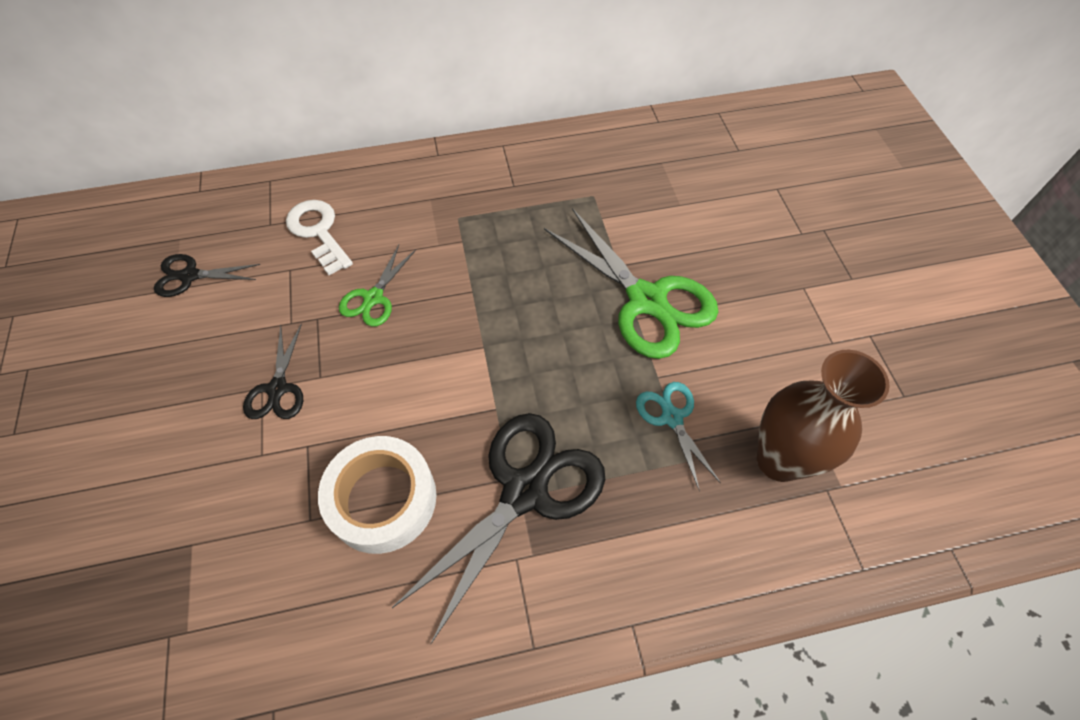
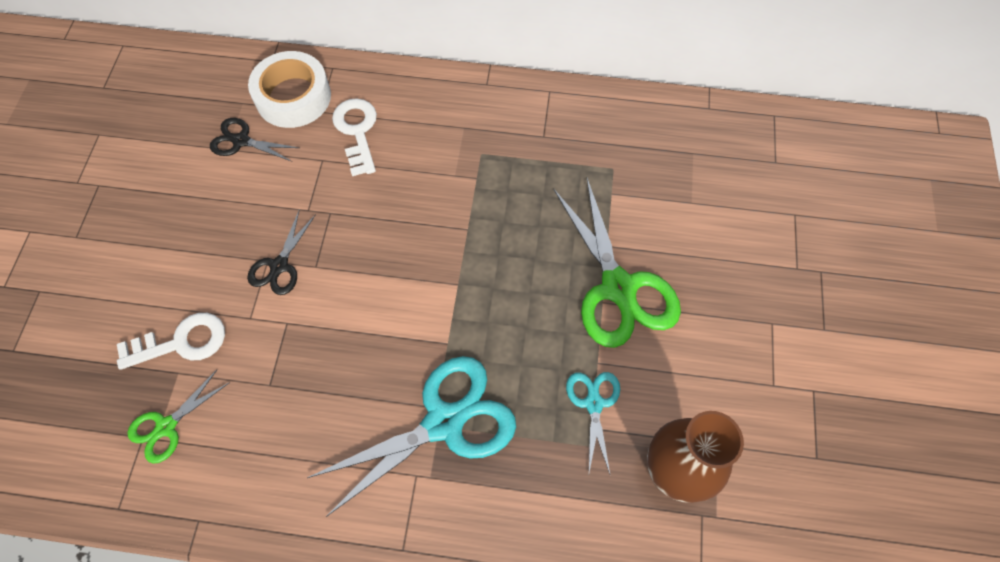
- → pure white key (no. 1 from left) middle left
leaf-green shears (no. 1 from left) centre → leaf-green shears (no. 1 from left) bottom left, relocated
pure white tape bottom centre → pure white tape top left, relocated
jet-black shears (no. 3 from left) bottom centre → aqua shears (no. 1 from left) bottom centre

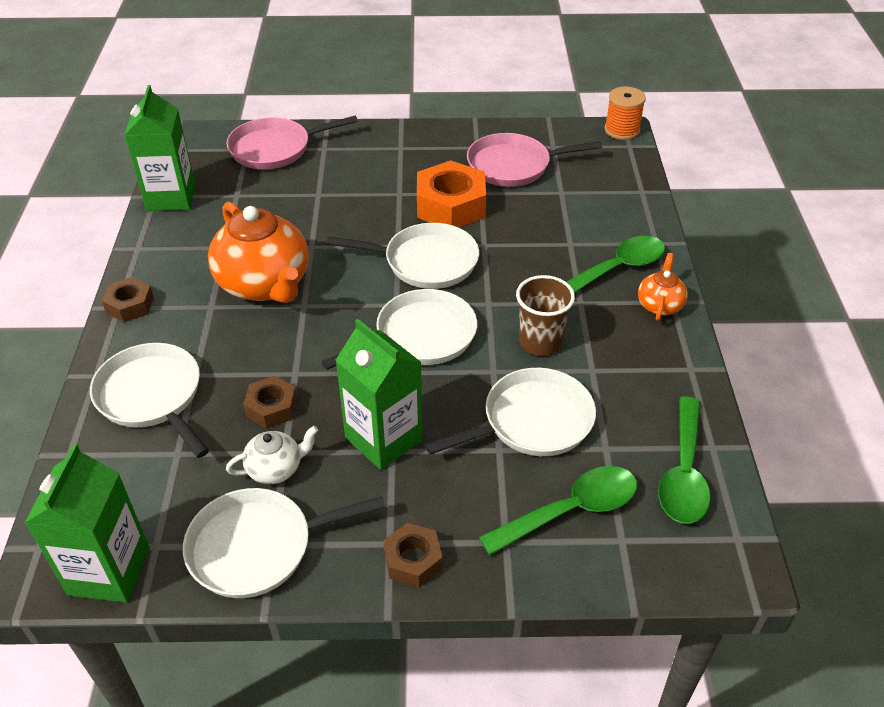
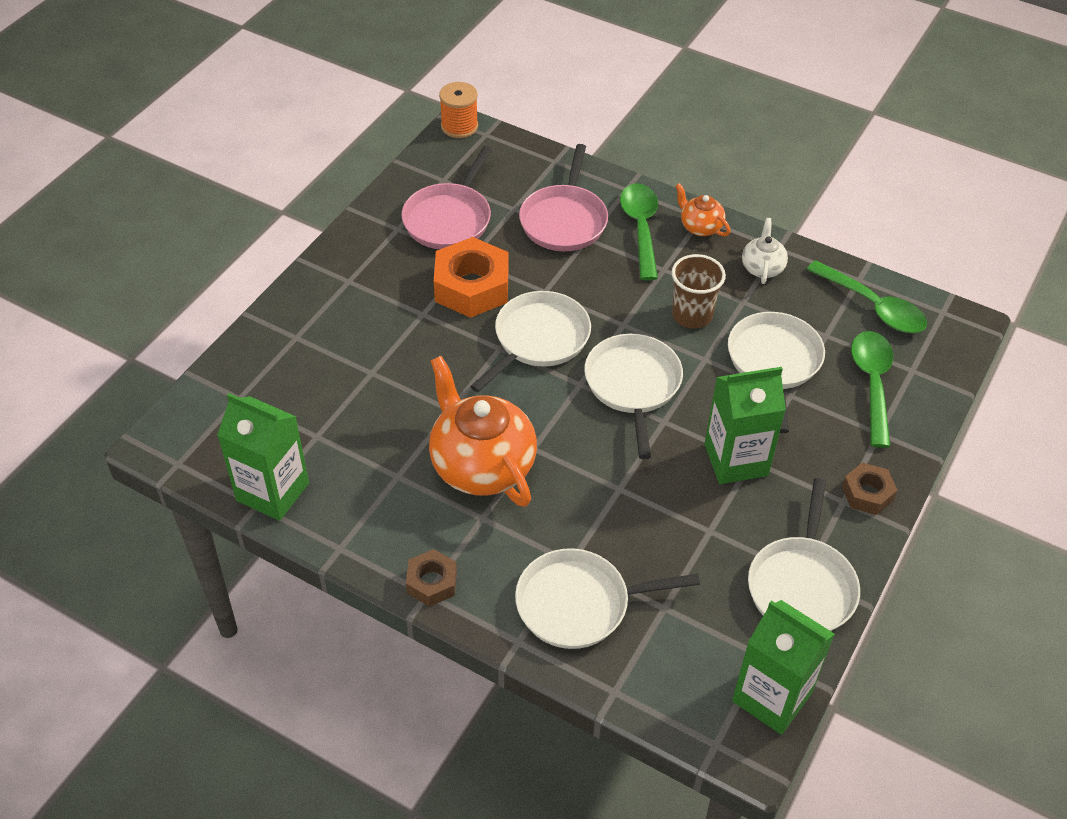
orange tea pot (no. 1 from left) middle left → orange tea pot (no. 1 from left) centre, 120 degrees counterclockwise
rosy frying pan (no. 1 from left in the first image) top left → rosy frying pan (no. 2 from left) top centre, relocated
pure white tea pot middle left → pure white tea pot top right, relocated
dark brown hex nut (no. 2 from left) middle left → -

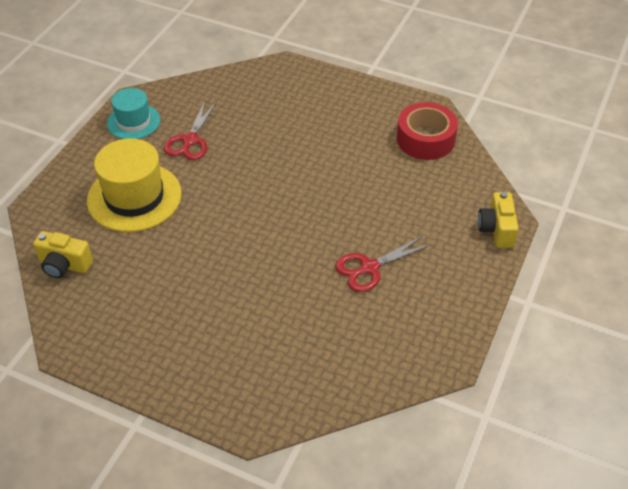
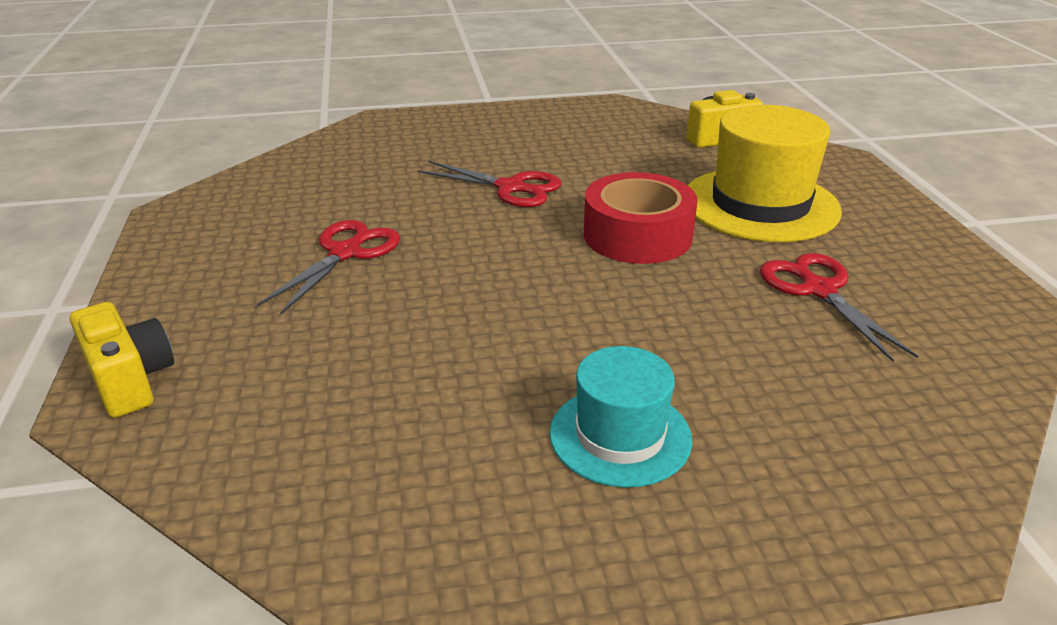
- → red shears (no. 2 from left) top centre
aqua tall hat top left → aqua tall hat bottom centre, relocated
red tape top right → red tape centre, relocated

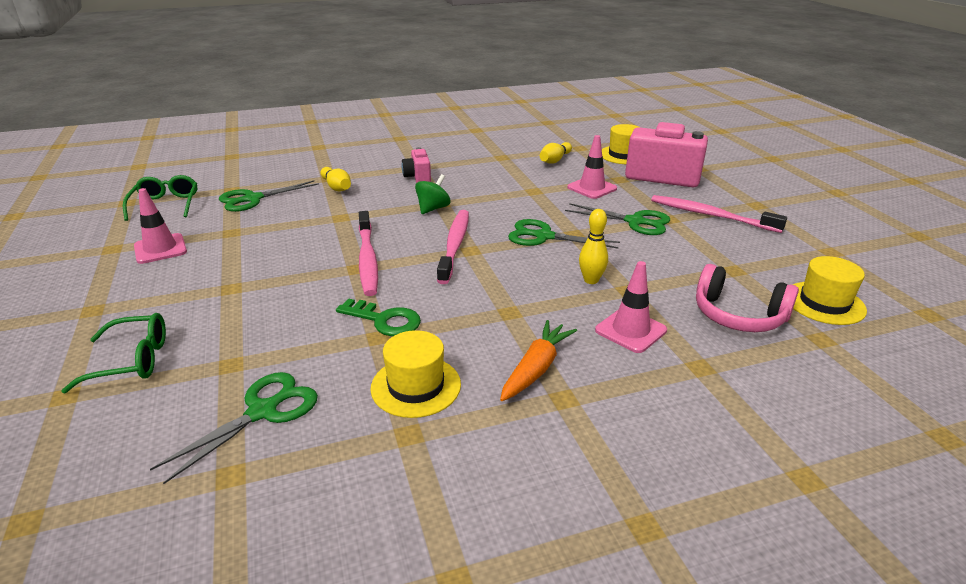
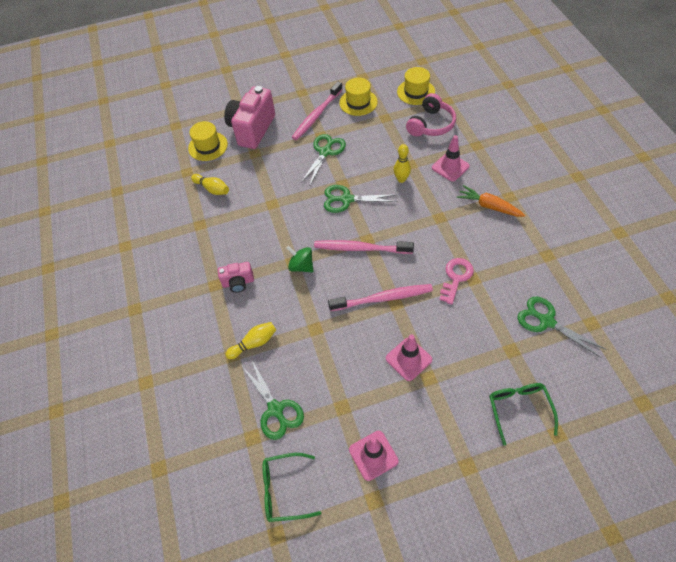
leaf-green shears (no. 3 from left) centre, 75 degrees clockwise
bright yellow tall hat (no. 1 from left in the first image) centre → bright yellow tall hat (no. 2 from left) top centre, relocated
rosy safety cone (no. 2 from left) top centre → rosy safety cone (no. 2 from left) centre, relocated
leaf-green key centre → rosy key middle right

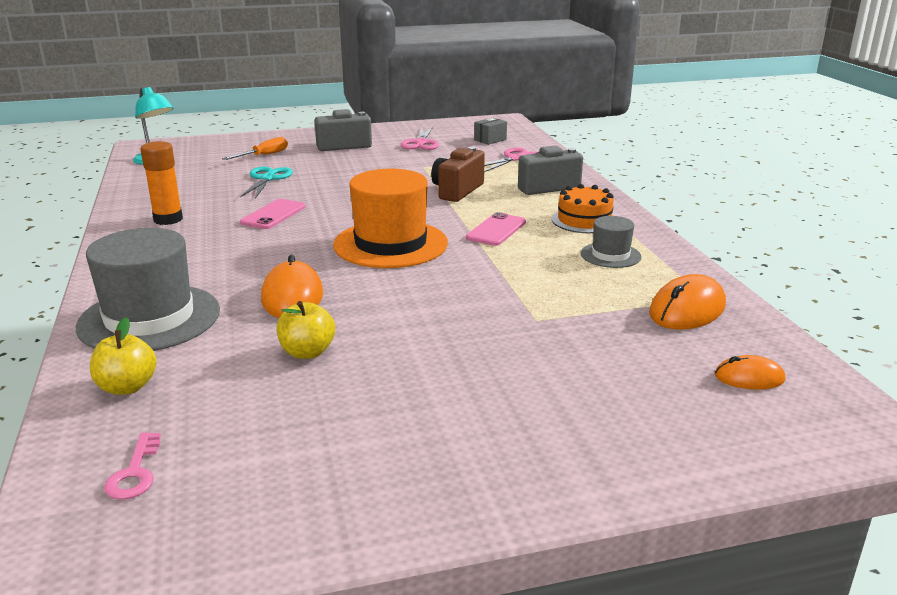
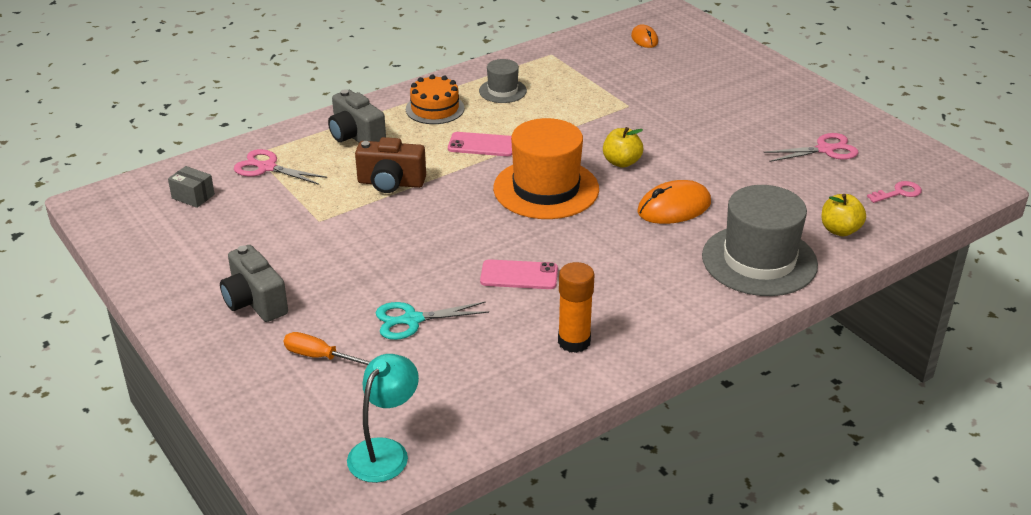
bright yellow apple fruit (no. 2 from left in the first image) centre → bright yellow apple fruit (no. 1 from left) top centre, relocated
rosy shears (no. 1 from left in the first image) top centre → rosy shears (no. 2 from left) top right, relocated
orange mouse (no. 2 from left) middle right → -

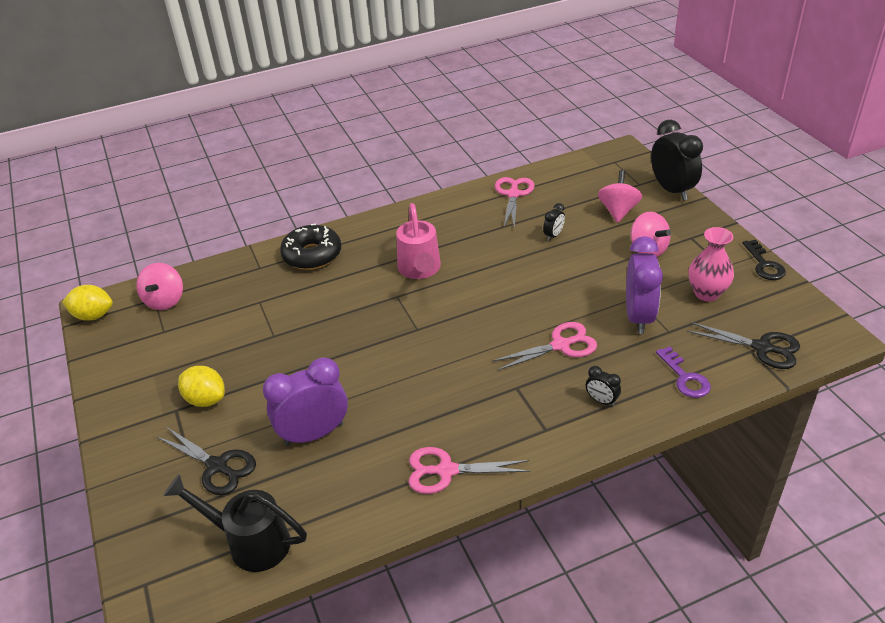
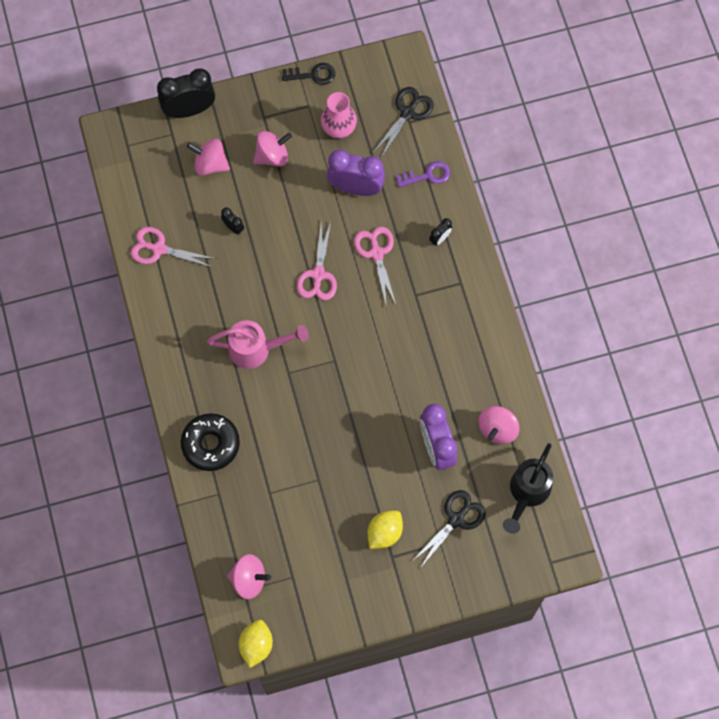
rosy shears (no. 1 from left in the first image) bottom centre → rosy shears (no. 2 from left) centre, relocated
- → rosy spinning top (no. 4 from left) middle right

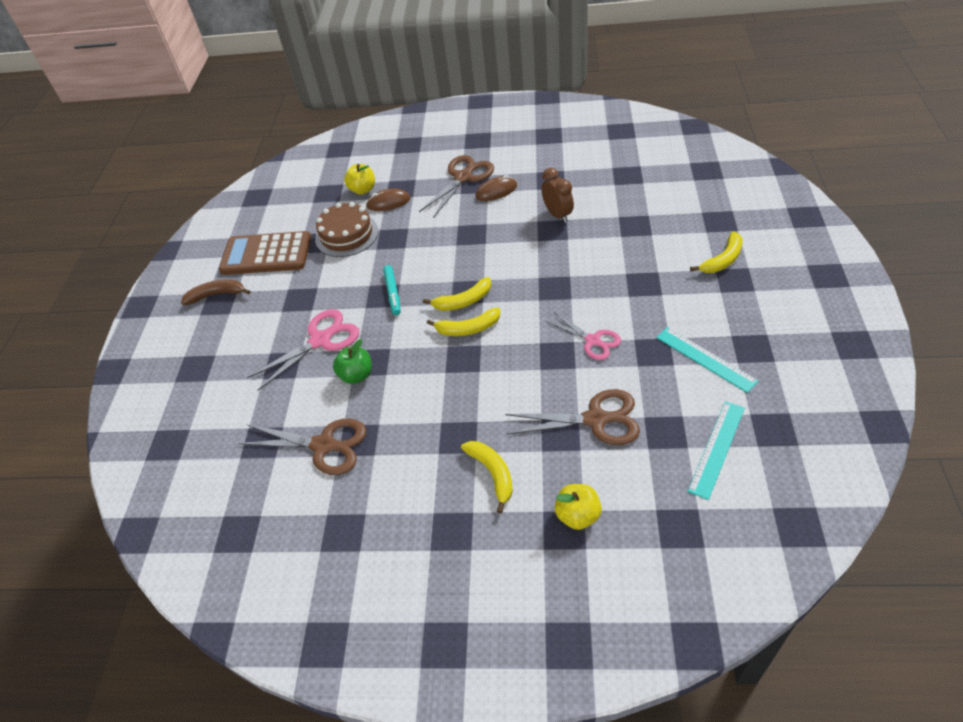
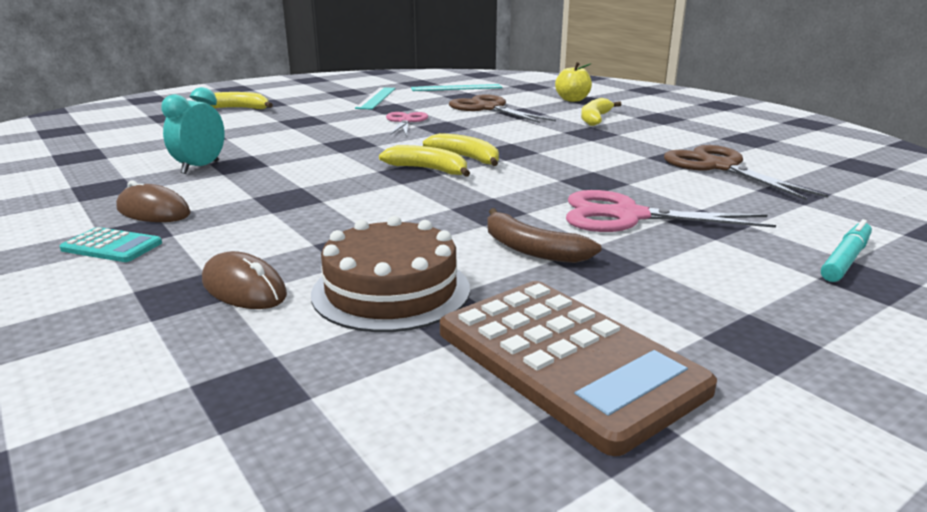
dark brown shears (no. 2 from left) top centre → aqua calculator middle left
dark brown clock top centre → aqua clock top left
dark brown toy banana middle left → dark brown toy banana centre, relocated
aqua marker pen centre → aqua marker pen middle right, relocated
leaf-green apple fruit centre → -
bright yellow apple fruit (no. 1 from left) top centre → -

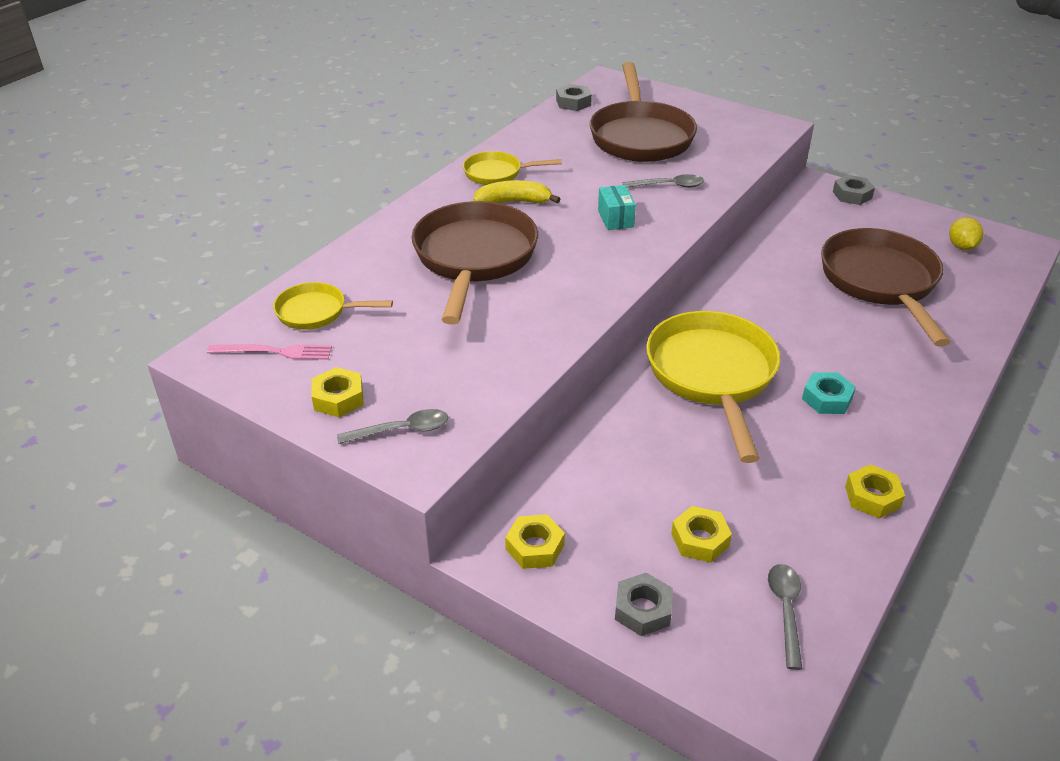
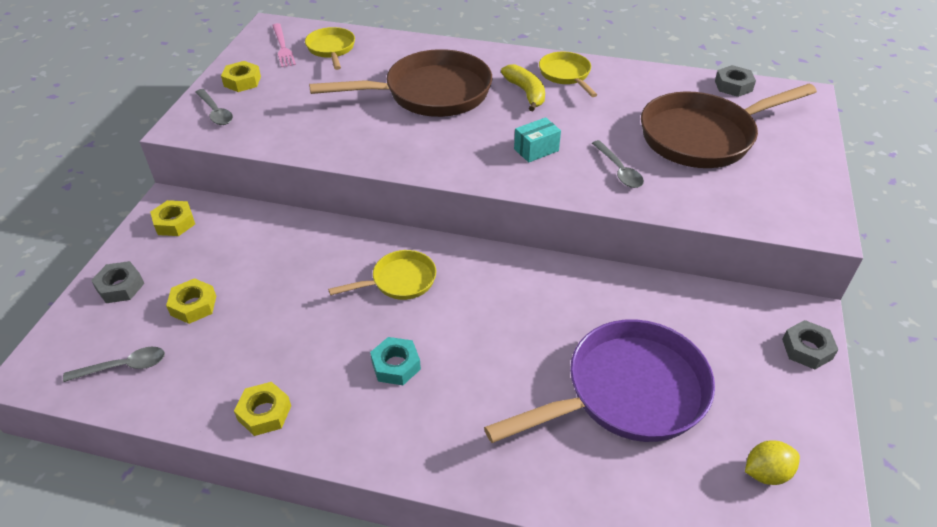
bright yellow frying pan (no. 3 from left in the first image) middle right → bright yellow frying pan (no. 2 from left) centre, x0.51
dark brown frying pan (no. 3 from left) middle right → purple frying pan bottom centre

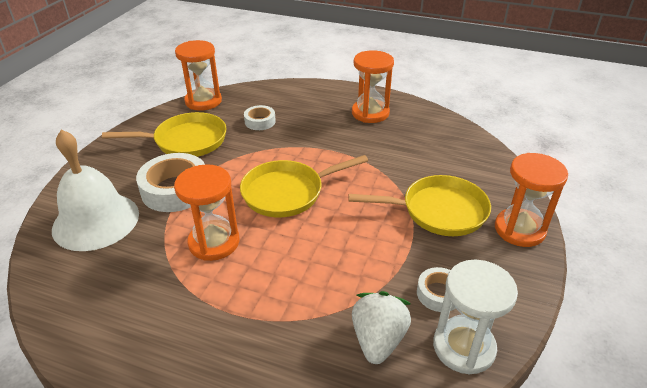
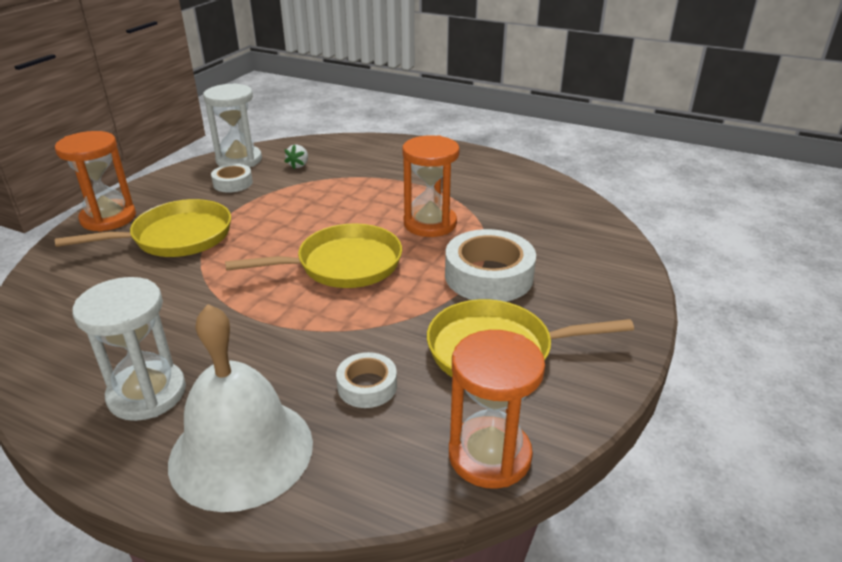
bright yellow frying pan (no. 3 from left in the first image) centre → bright yellow frying pan (no. 1 from left) middle left, 150 degrees clockwise
orange hourglass (no. 3 from left) top centre → pure white hourglass (no. 1 from left) middle left
pure white school bell middle left → pure white school bell bottom left, relocated
pure white toy strawberry bottom centre → pure white toy strawberry top centre, x0.53

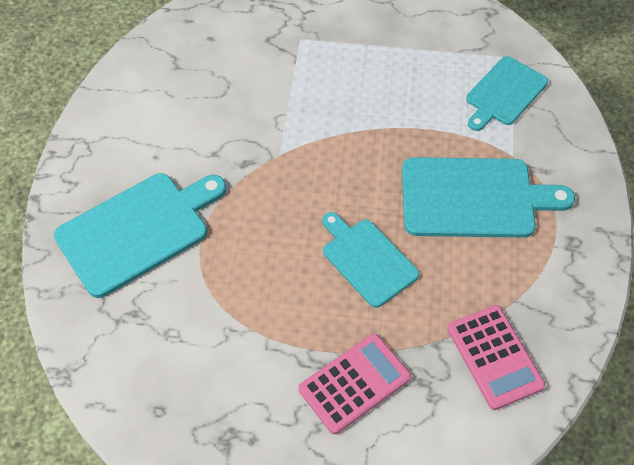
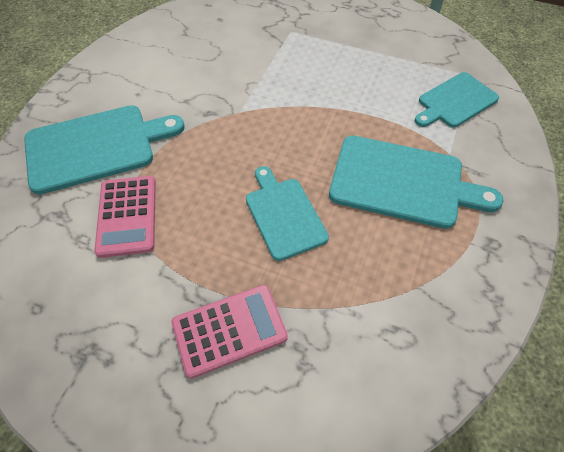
rosy calculator (no. 2 from left in the first image) bottom right → rosy calculator (no. 1 from left) middle left, relocated

